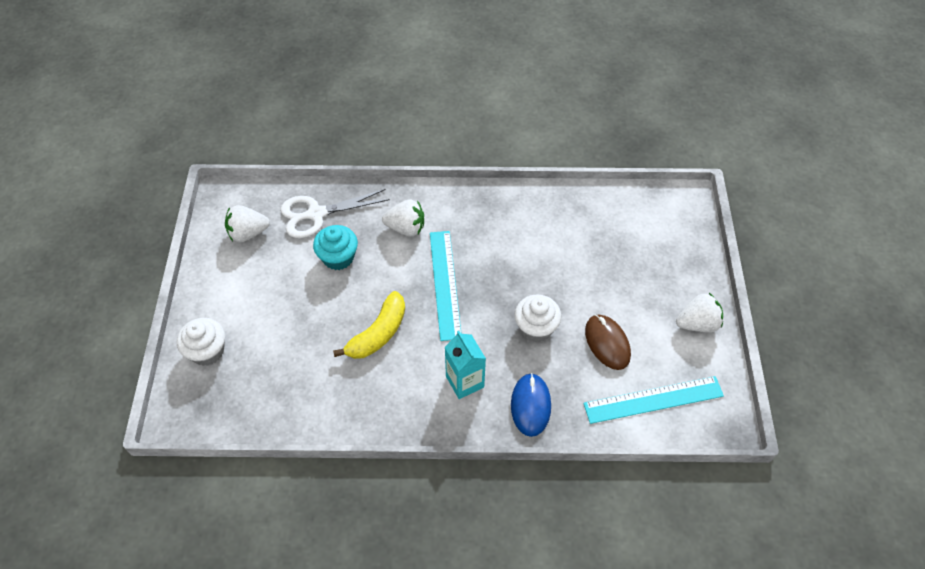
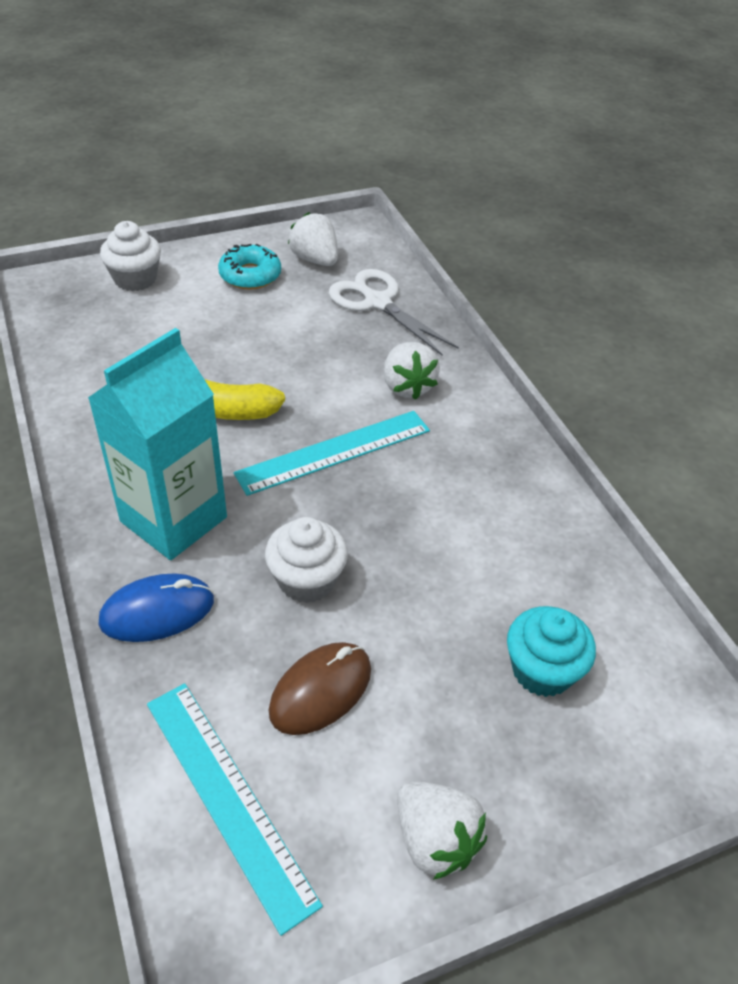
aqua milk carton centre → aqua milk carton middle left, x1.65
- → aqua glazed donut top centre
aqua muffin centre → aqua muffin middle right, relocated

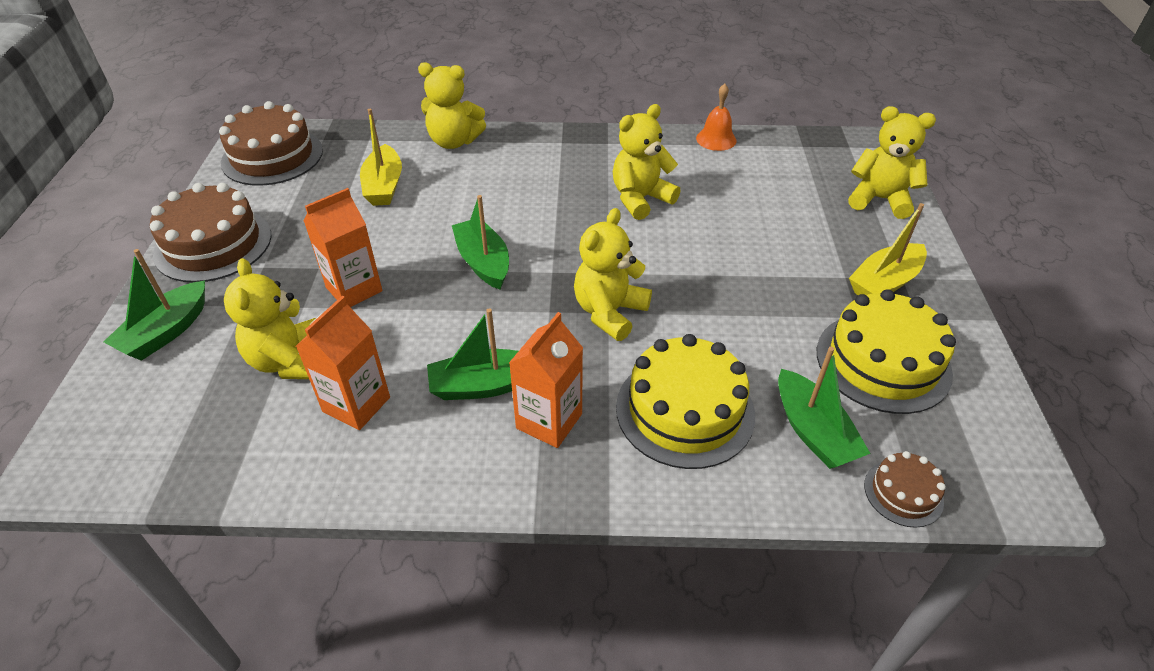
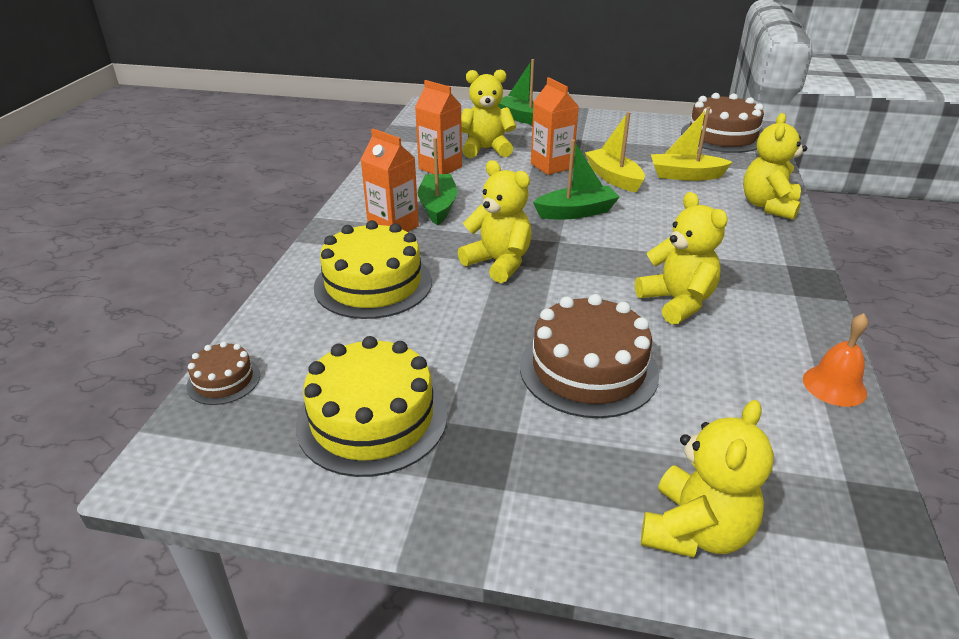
dark brown gateau (no. 1 from left in the first image) middle left → dark brown gateau (no. 2 from left) centre, relocated
bright yellow toy boat (no. 2 from left in the first image) middle right → bright yellow toy boat (no. 1 from left) top centre, relocated
leaf-green toy boat (no. 4 from left) middle right → -

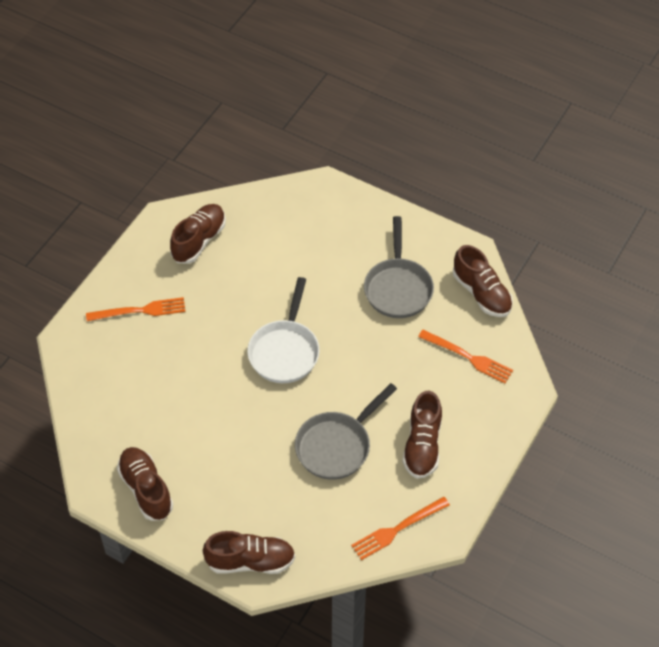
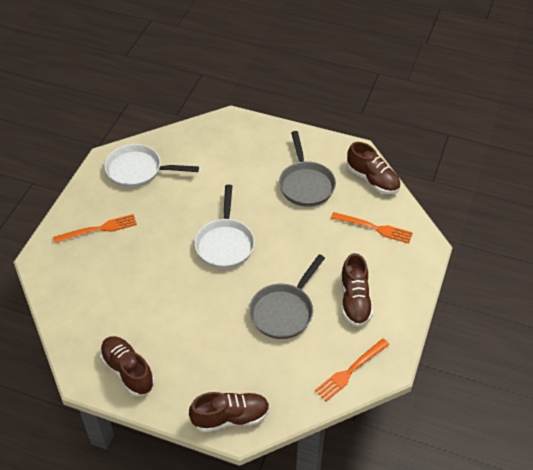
dark brown sneaker (no. 2 from left) middle left → pure white frying pan (no. 1 from left) middle left

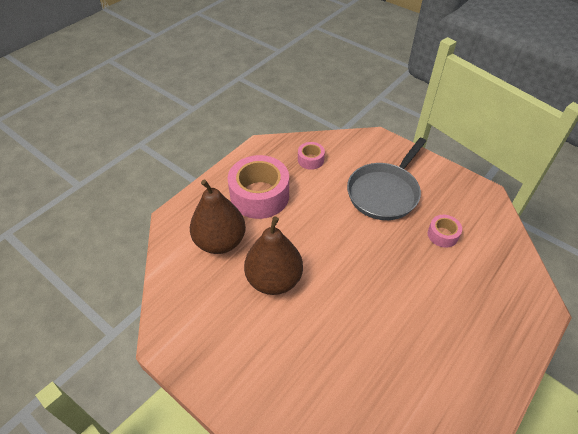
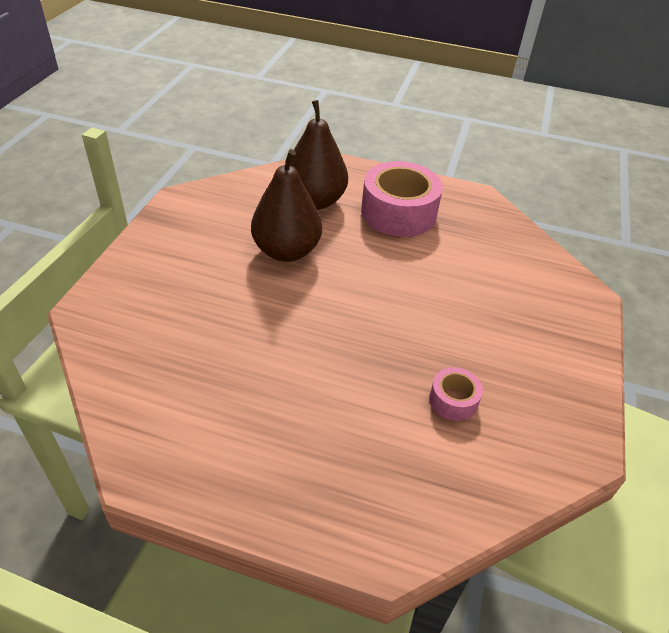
rosy tape (no. 2 from left) centre → -
ash-grey frying pan middle right → -

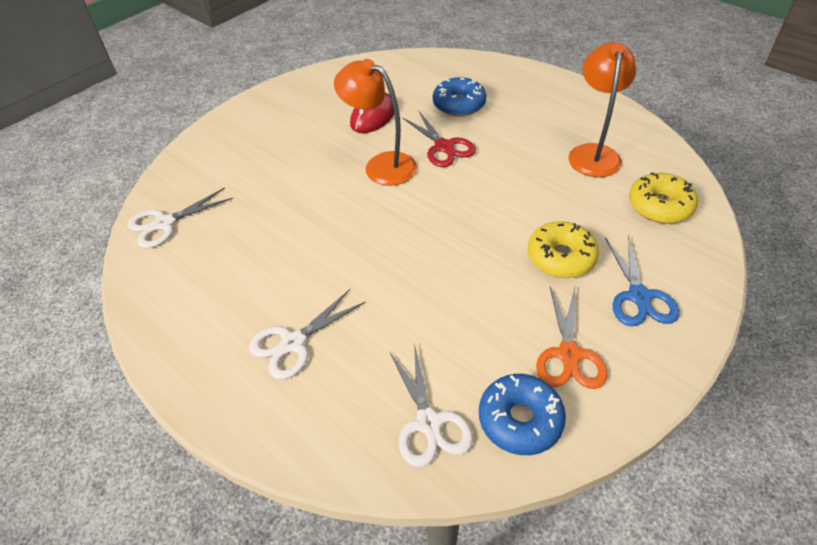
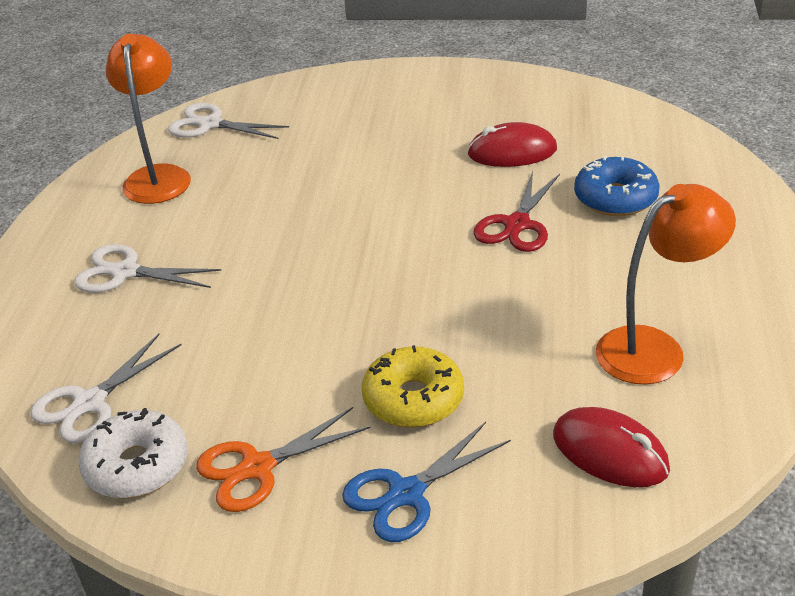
cobalt glazed donut (no. 2 from left) bottom centre → pure white glazed donut bottom left
orange reading lamp (no. 1 from left) top centre → orange reading lamp (no. 1 from left) top left, relocated
bright yellow glazed donut (no. 2 from left) middle right → red mouse (no. 2 from left) bottom right

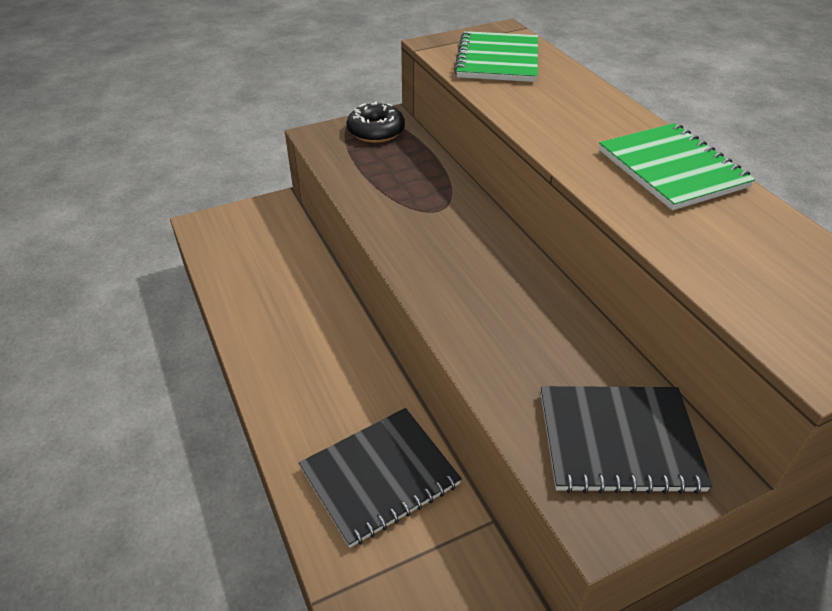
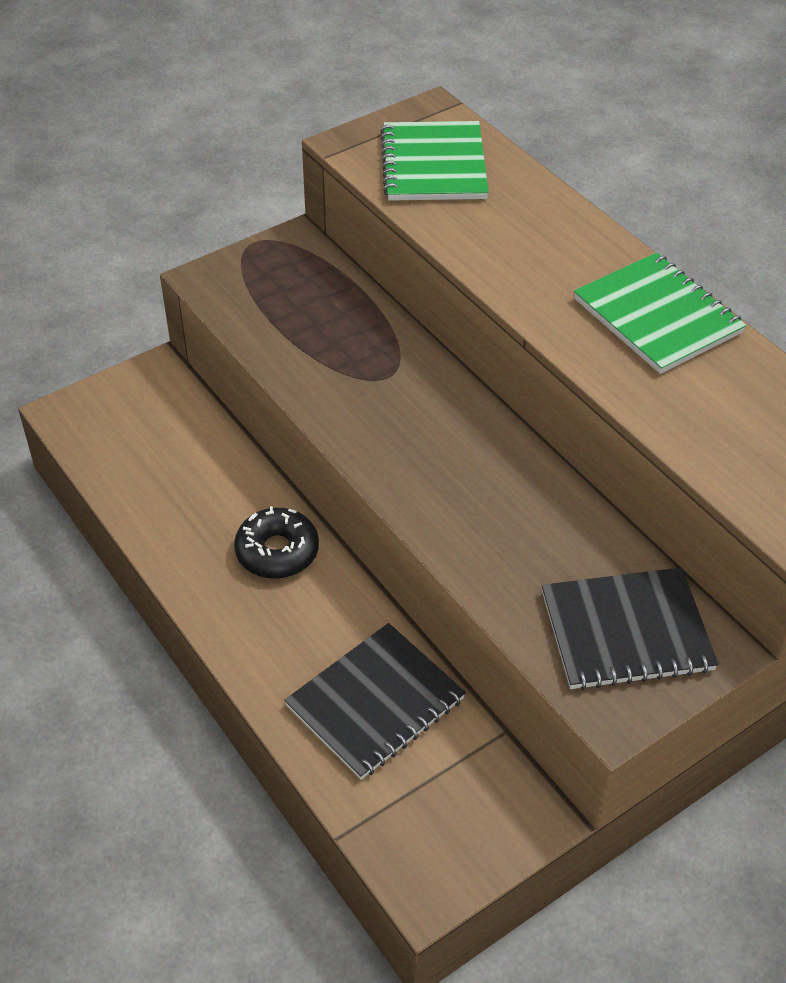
jet-black glazed donut top centre → jet-black glazed donut centre, relocated

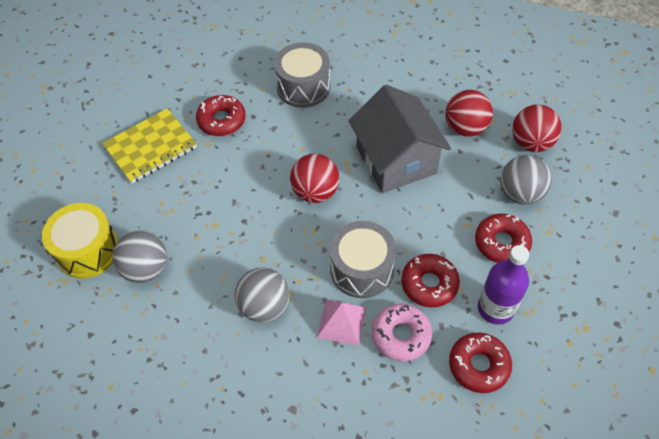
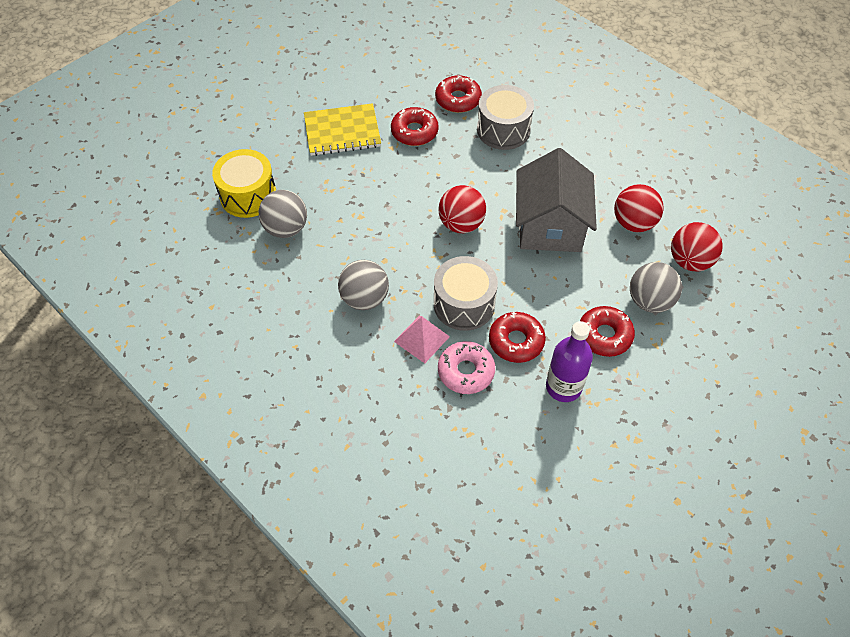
red glazed donut (no. 3 from left in the first image) bottom right → red glazed donut (no. 2 from left) top centre, relocated

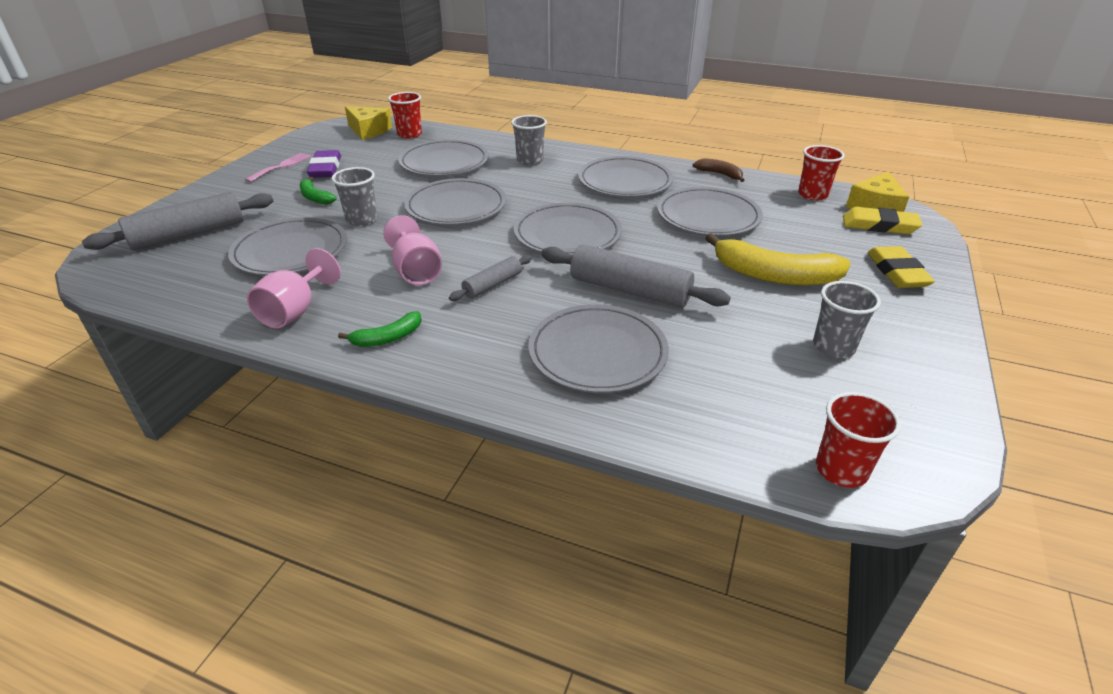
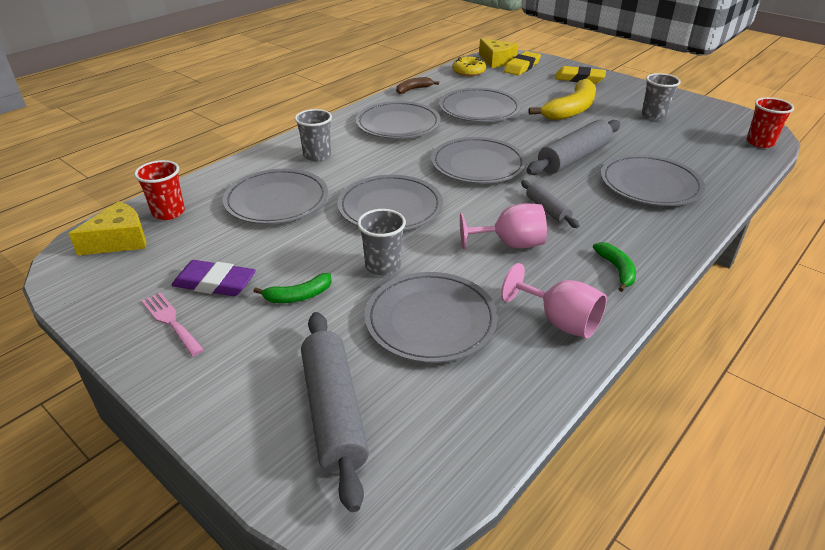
red cup (no. 2 from left) top right → bright yellow glazed donut top centre

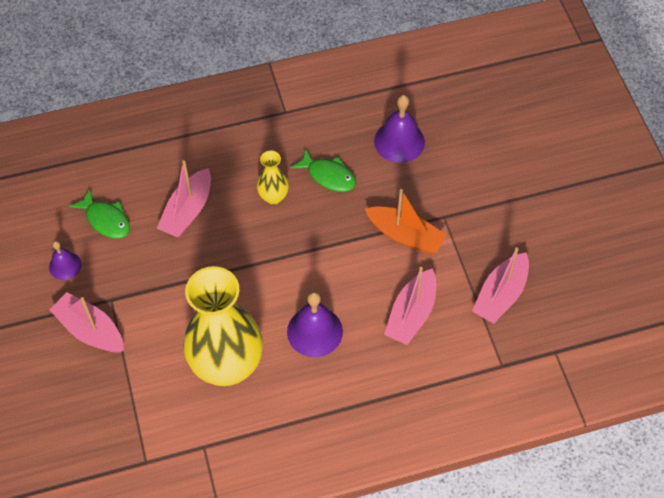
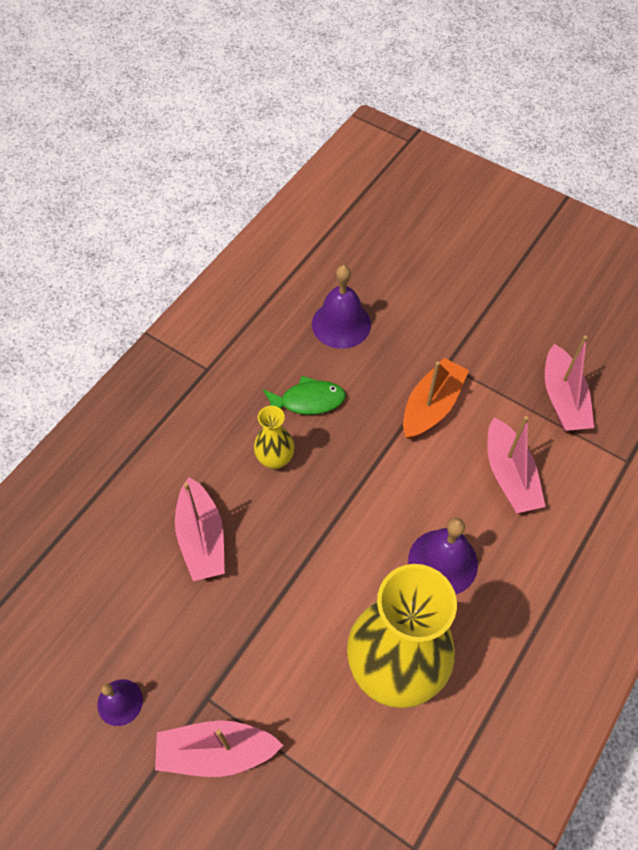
orange toy boat centre → orange toy boat middle right, 45 degrees counterclockwise
leaf-green fish figure (no. 1 from left) middle left → -

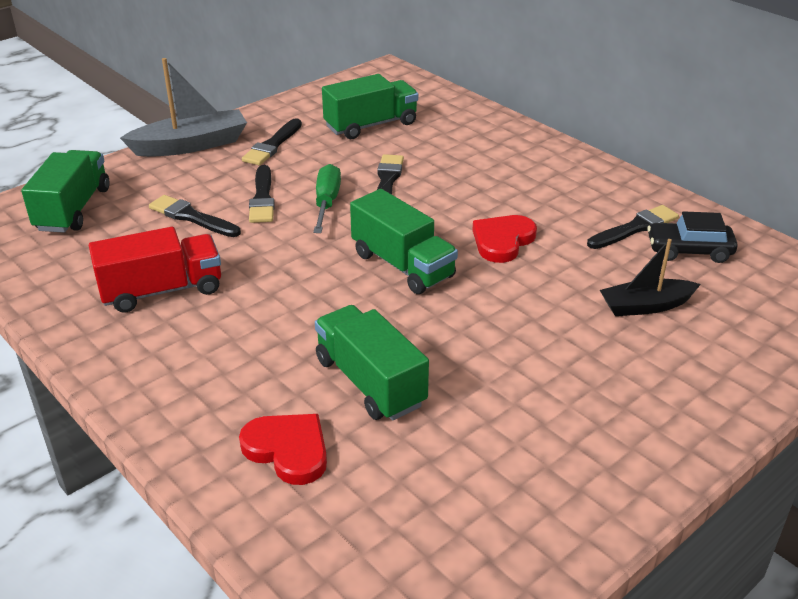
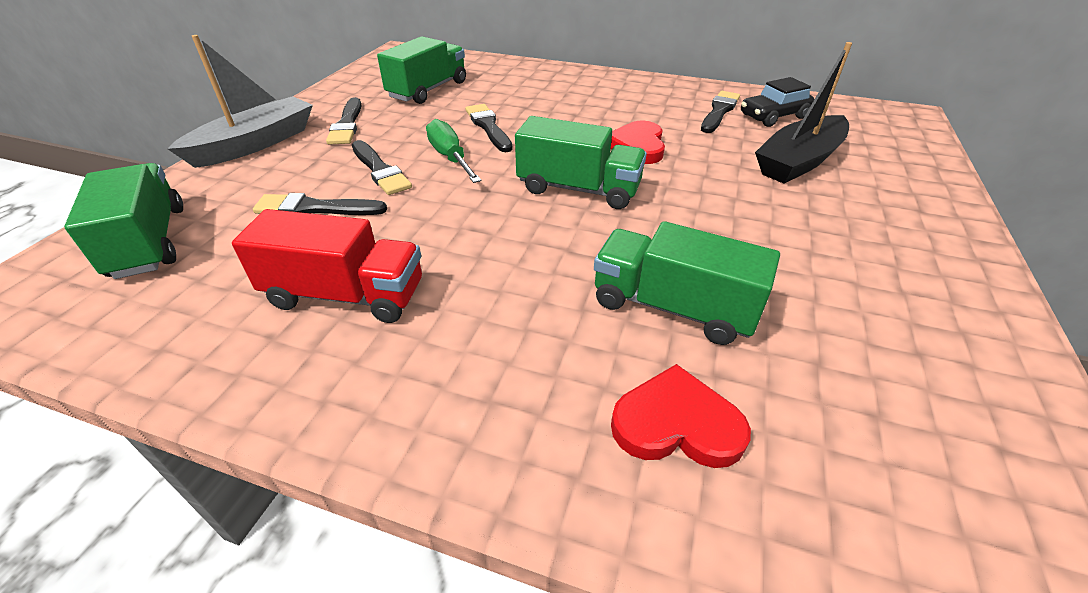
red truck middle left, 60 degrees clockwise
jet-black toy boat middle right → jet-black toy boat top right, x1.53

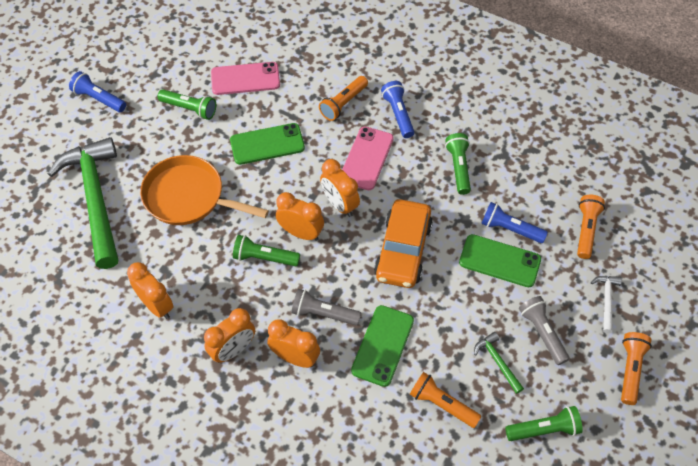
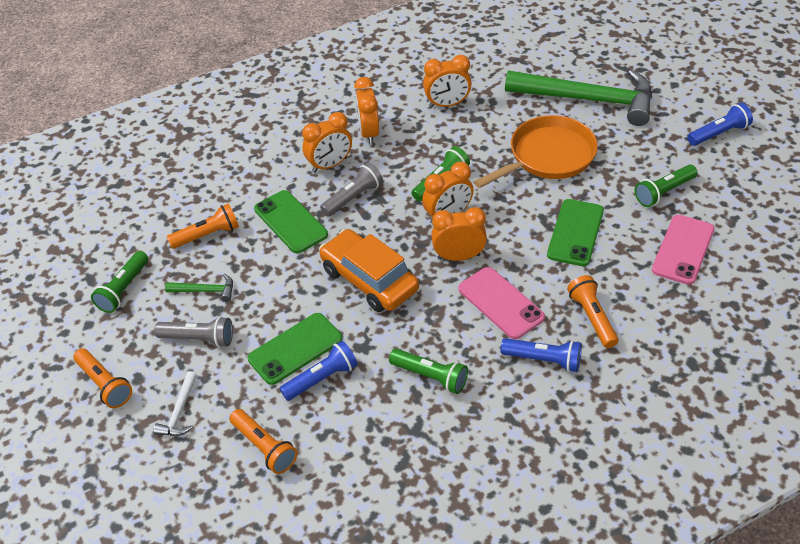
pure white claw hammer middle right → pure white claw hammer bottom left, 60 degrees clockwise

